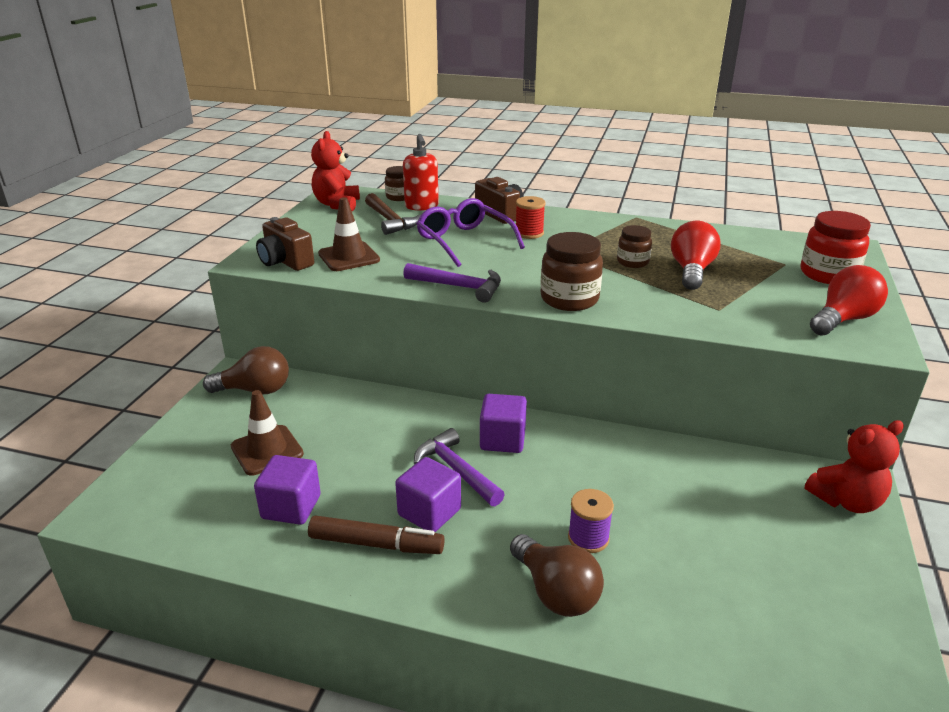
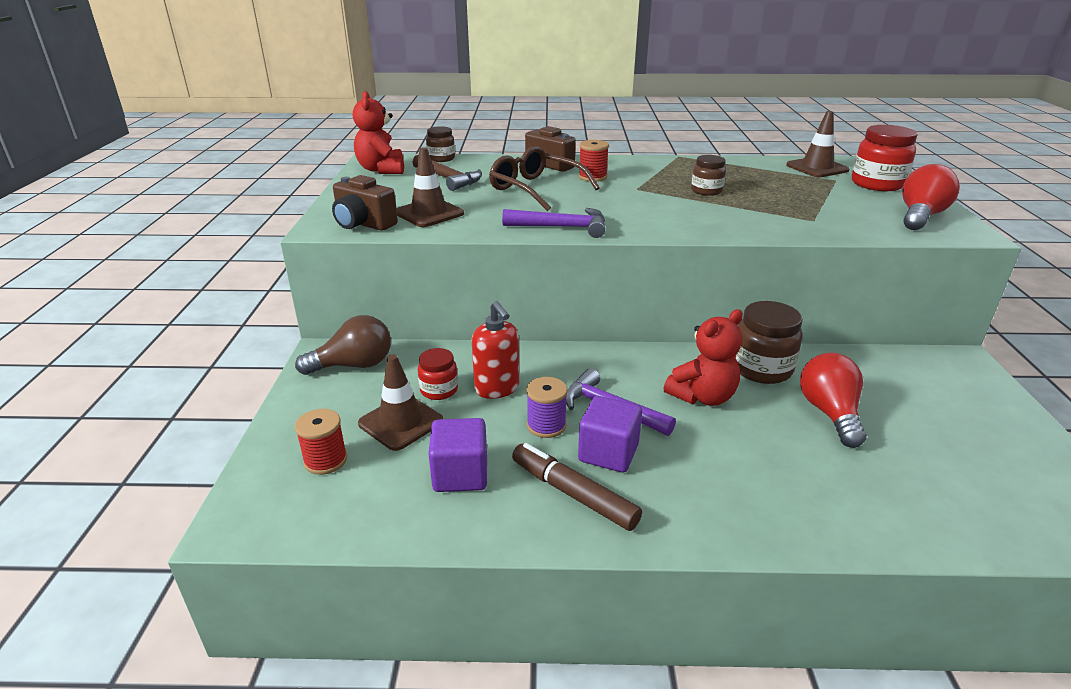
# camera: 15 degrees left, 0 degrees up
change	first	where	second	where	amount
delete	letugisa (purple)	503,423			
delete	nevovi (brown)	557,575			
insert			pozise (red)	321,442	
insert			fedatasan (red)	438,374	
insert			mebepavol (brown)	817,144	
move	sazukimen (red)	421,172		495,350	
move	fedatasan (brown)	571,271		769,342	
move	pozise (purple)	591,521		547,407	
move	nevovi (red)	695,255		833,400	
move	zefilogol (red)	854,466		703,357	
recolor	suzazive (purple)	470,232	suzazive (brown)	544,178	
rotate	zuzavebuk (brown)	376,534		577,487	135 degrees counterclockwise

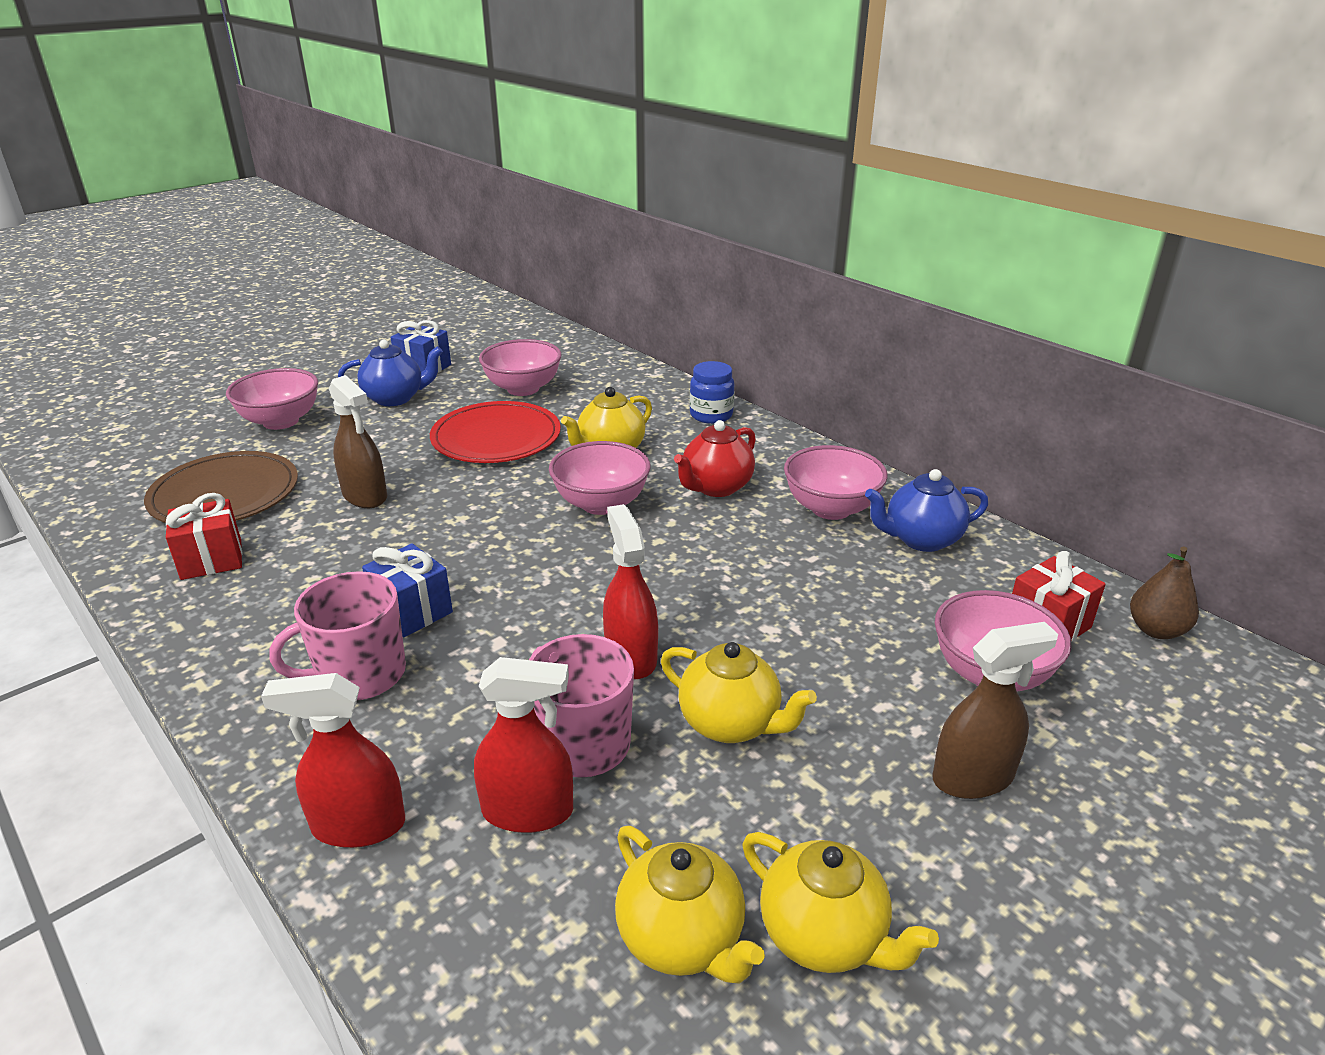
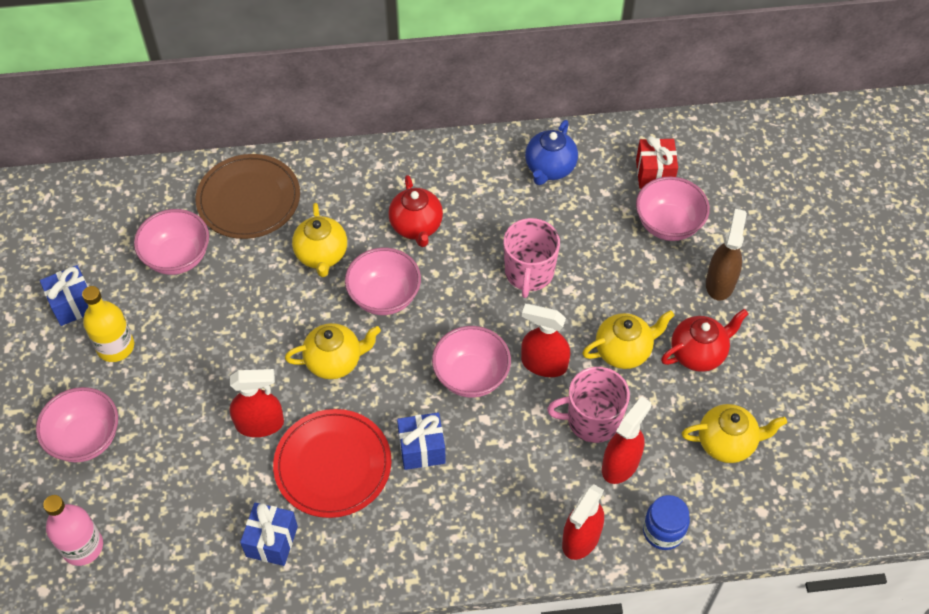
# camera: 55 degrees left, 25 degrees up
change	first	where	second	where	amount
delete	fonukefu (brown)	1164,593			
insert			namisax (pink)	73,530	
insert			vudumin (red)	704,340	
move	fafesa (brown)	221,487		248,196	
move	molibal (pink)	338,635		532,258	
move	fafesa (red)	495,432		332,463	
move	fedatasan (blue)	712,392		666,522	
move	vudumin (yellow)	841,902		333,351	
move	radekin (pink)	836,482		471,362	
replace	vudumin (blue)	390,373	namisax (yellow)	108,324	
recolor	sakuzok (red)	204,536	sakuzok (blue)	269,534	
recolor	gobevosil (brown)	358,441	gobevosil (red)	257,403	

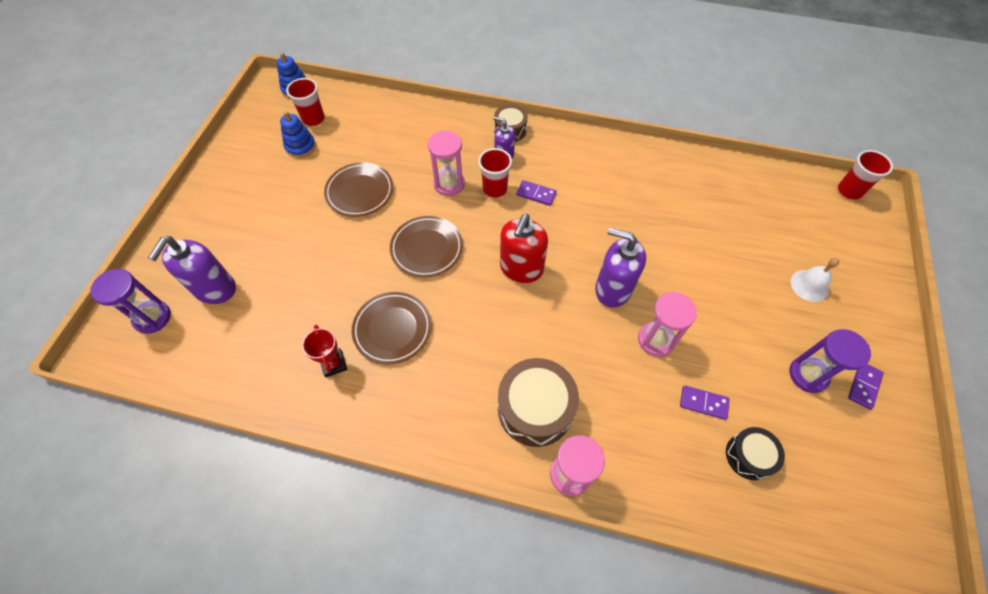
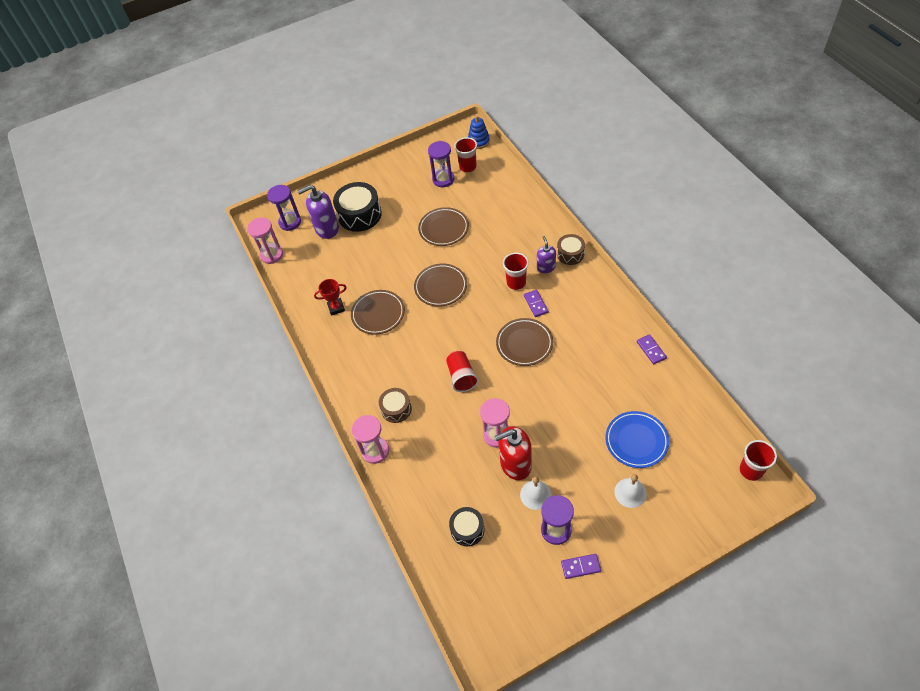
# camera: 55 degrees right, 5 degrees down
change	first	where	second	where	amount
delete	sazukimen (purple)	620,267			
insert			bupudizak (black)	357,207	
insert			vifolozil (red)	462,371	
insert			fafesa (brown)	524,342	
insert			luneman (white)	536,493	
insert			fafesa (blue)	637,439	
move	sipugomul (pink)	446,163		265,241	
move	sazukimen (red)	524,248		513,453	
move	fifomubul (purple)	705,402		652,349	
replace	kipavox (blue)	298,134	sipugomul (purple)	441,164	
rotate	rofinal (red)	324,351		330,297	45 degrees clockwise
resize	bupudizak (brown)	538,402		395,405	x0.58

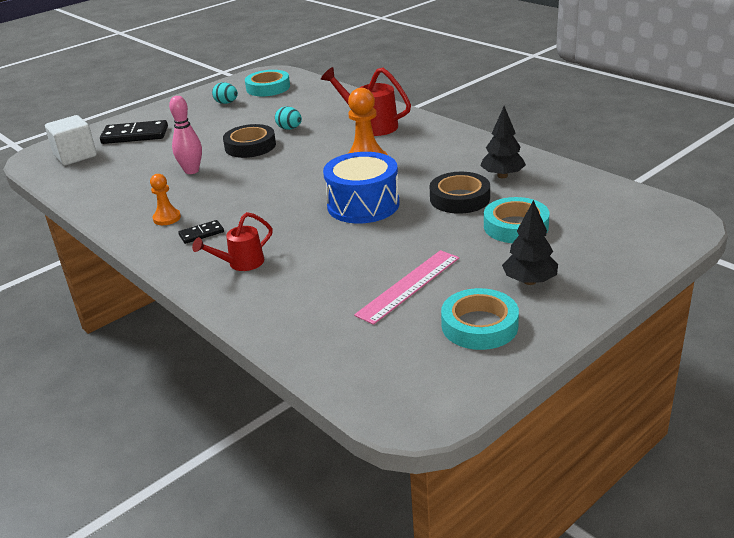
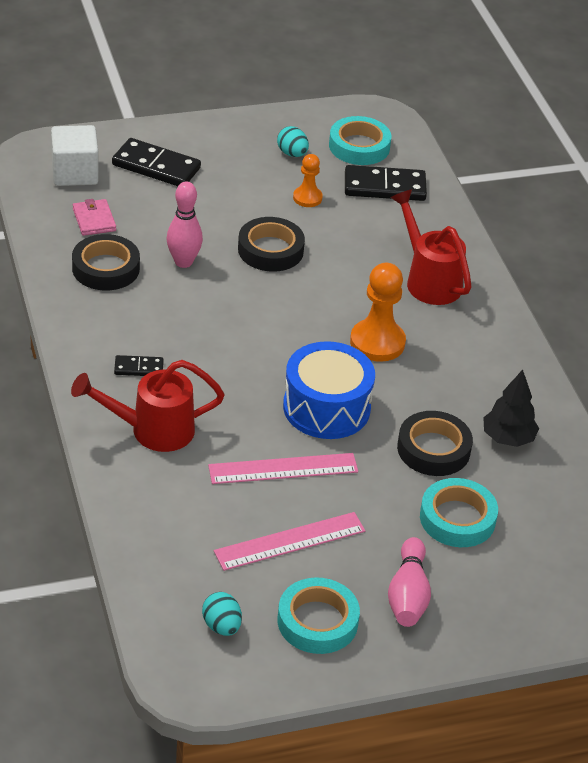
# camera: 20 degrees right, 10 degrees up
change	first	where	second	where	amount
insert			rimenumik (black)	106,262	
insert			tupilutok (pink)	94,217	
insert			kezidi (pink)	283,468	
insert			fifomubul (black)	386,183	
move	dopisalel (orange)	165,199		308,180	
move	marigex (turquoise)	288,118		222,614	
replace	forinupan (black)	530,242	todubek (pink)	409,582	
resize	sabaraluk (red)	232,241		148,406	x1.57

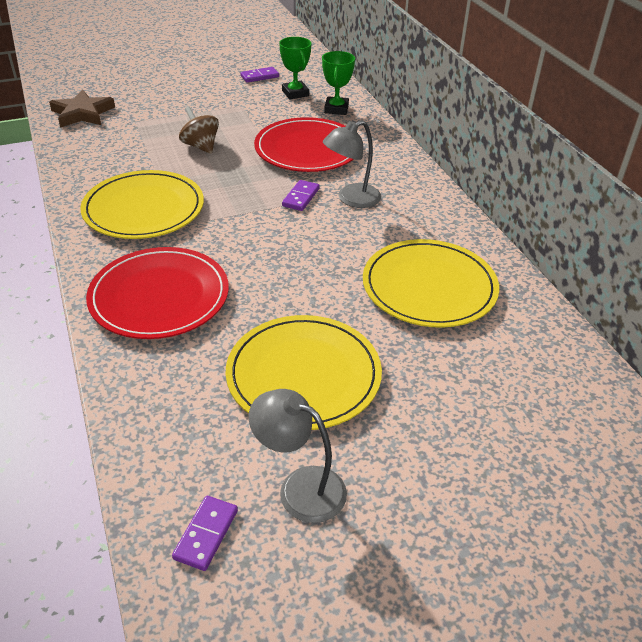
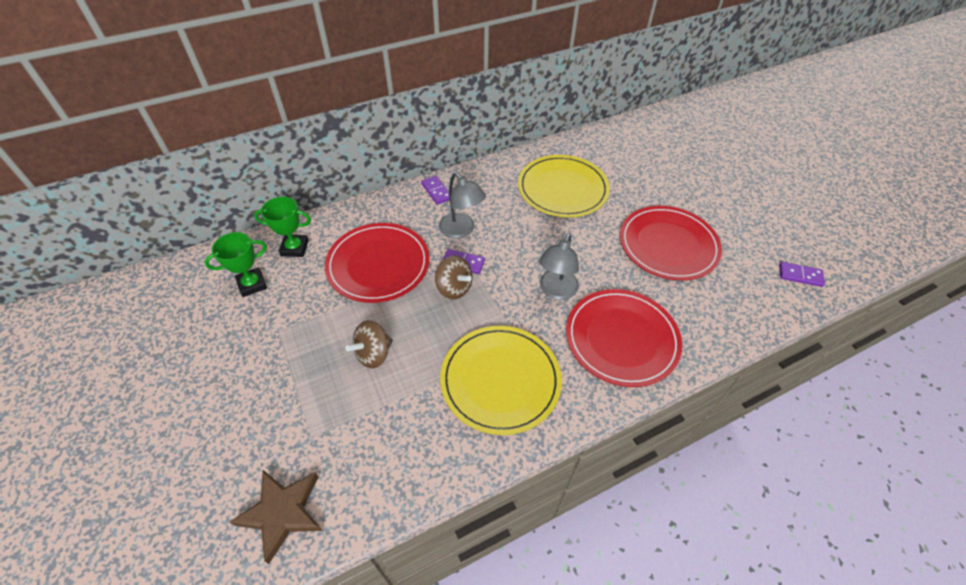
# camera: 95 degrees left, 10 degrees up
change	first	where	second	where	amount
insert			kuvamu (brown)	454,277	
move	fifomubul (purple)	259,75		435,190	
move	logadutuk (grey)	298,456		559,266	
recolor	fafesa (yellow)	304,372	fafesa (red)	671,243	

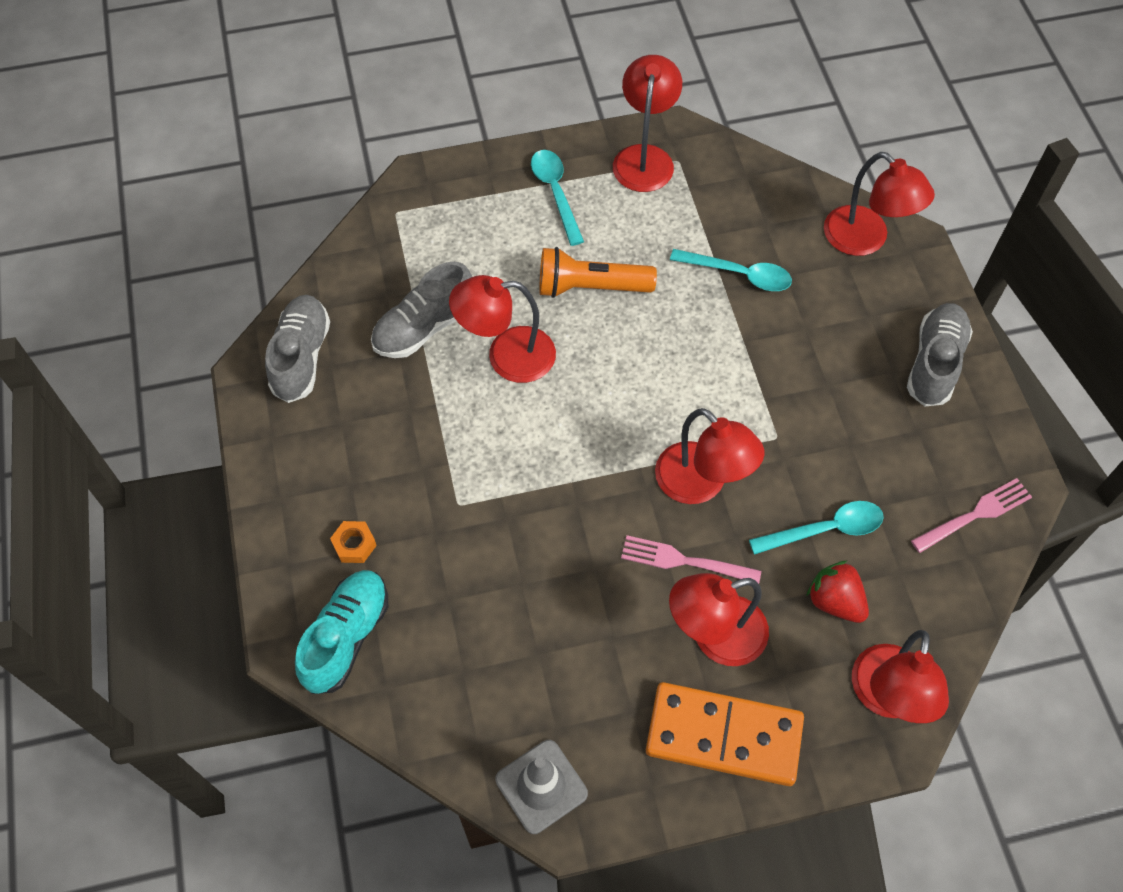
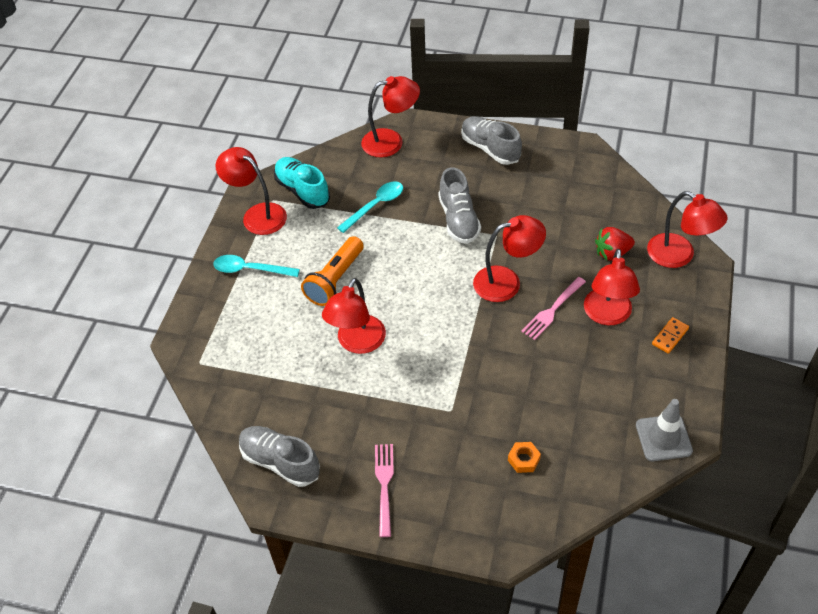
# camera: 60 degrees left, 10 degrees down
change	first	where	second	where	amount
delete	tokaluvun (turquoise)	816,528			
move	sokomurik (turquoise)	341,632		302,183	
move	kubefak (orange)	353,542		524,457	
move	sokomurik (grey)	421,310		459,205	
move	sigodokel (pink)	971,515		384,490	
resize	fifomubul (orange)	725,734		670,335	x0.43

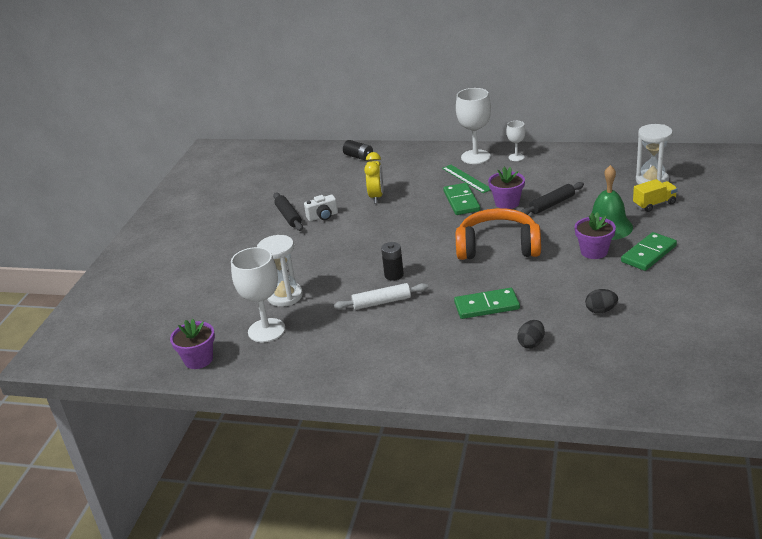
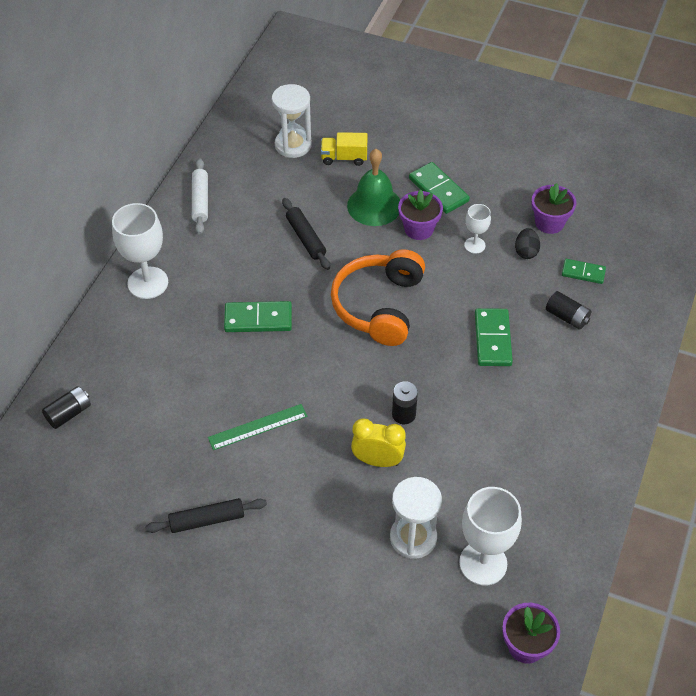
# camera: 85 degrees left, 20 degrees up
change	first	where	second	where	amount
delete	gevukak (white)	321,208			
insert			fifomubul (green)	584,271	
move	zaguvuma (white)	381,296		200,197	
move	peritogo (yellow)	373,177		378,443	
move	kezidi (green)	466,179		257,427	
move	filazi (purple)	506,188		553,208	
move	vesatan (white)	516,141		477,229	
replace	marigex (black)	531,334	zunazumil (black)	568,310	
rotate	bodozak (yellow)	655,195		344,149	75 degrees counterclockwise

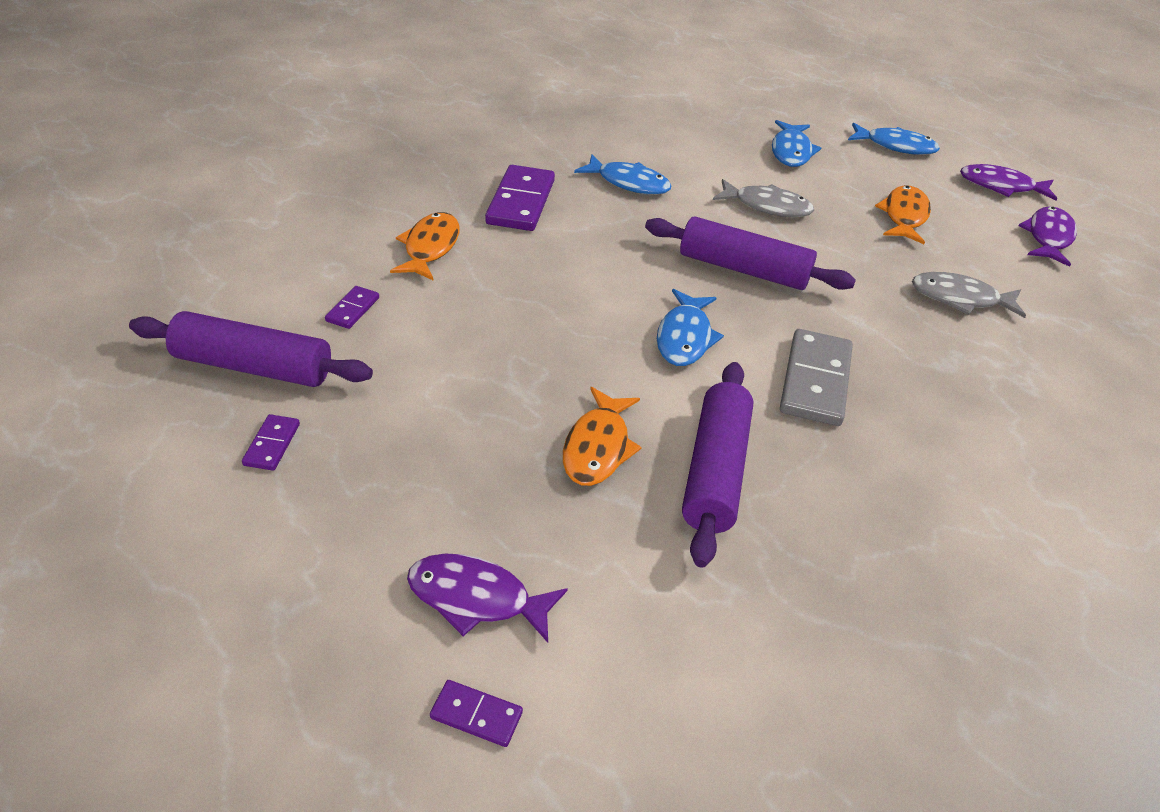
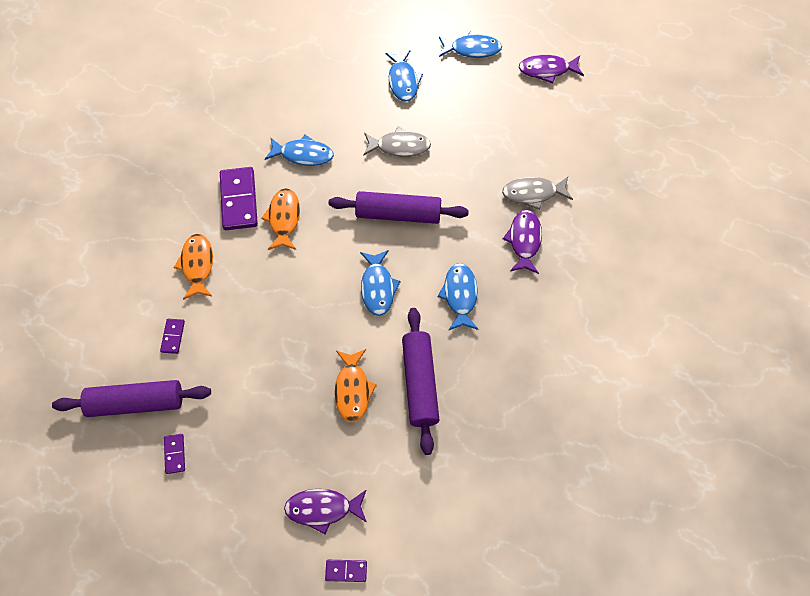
# camera: 15 degrees left, 20 degrees up
change	first	where	second	where	amount
move	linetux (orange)	903,214		280,219	
move	linetux (purple)	1047,236		522,242	
replace	fifomubul (grey)	816,377	linetux (blue)	457,296	

